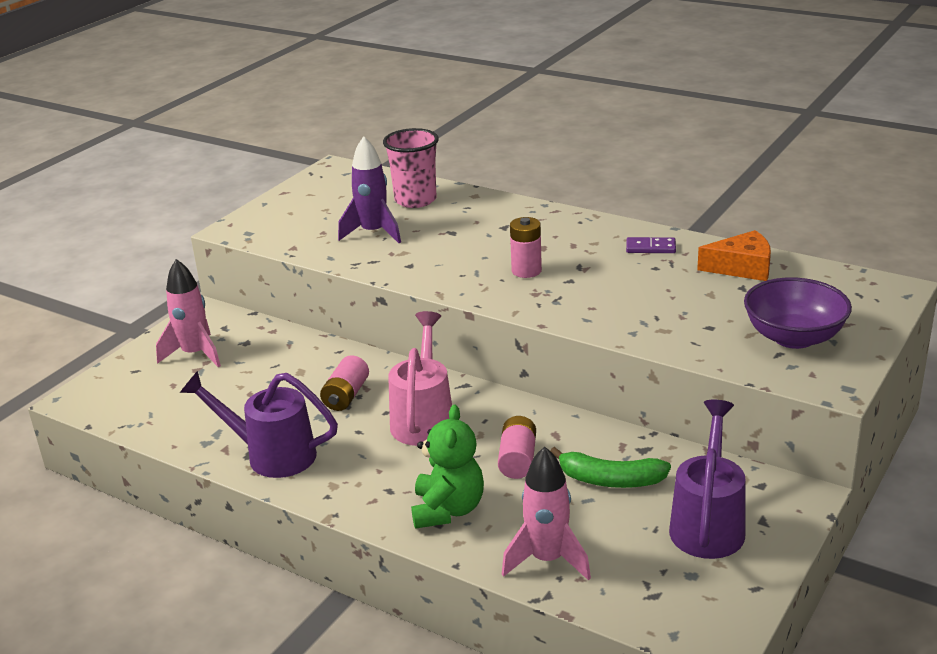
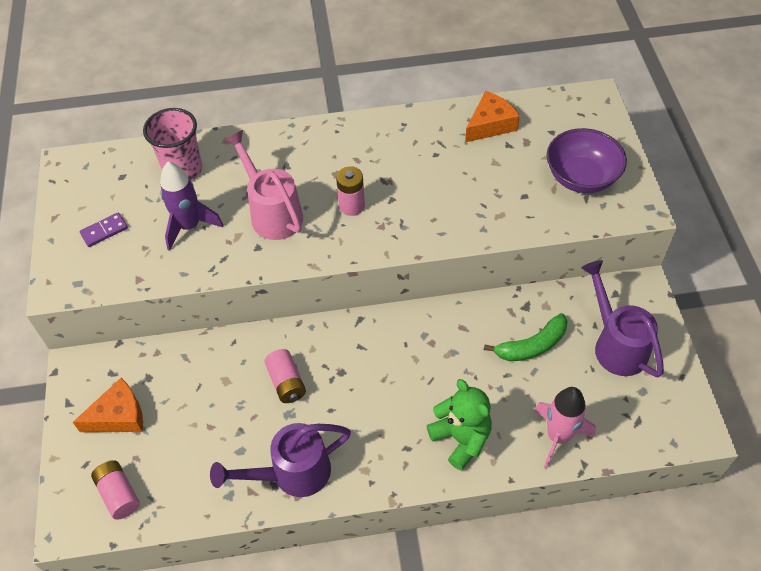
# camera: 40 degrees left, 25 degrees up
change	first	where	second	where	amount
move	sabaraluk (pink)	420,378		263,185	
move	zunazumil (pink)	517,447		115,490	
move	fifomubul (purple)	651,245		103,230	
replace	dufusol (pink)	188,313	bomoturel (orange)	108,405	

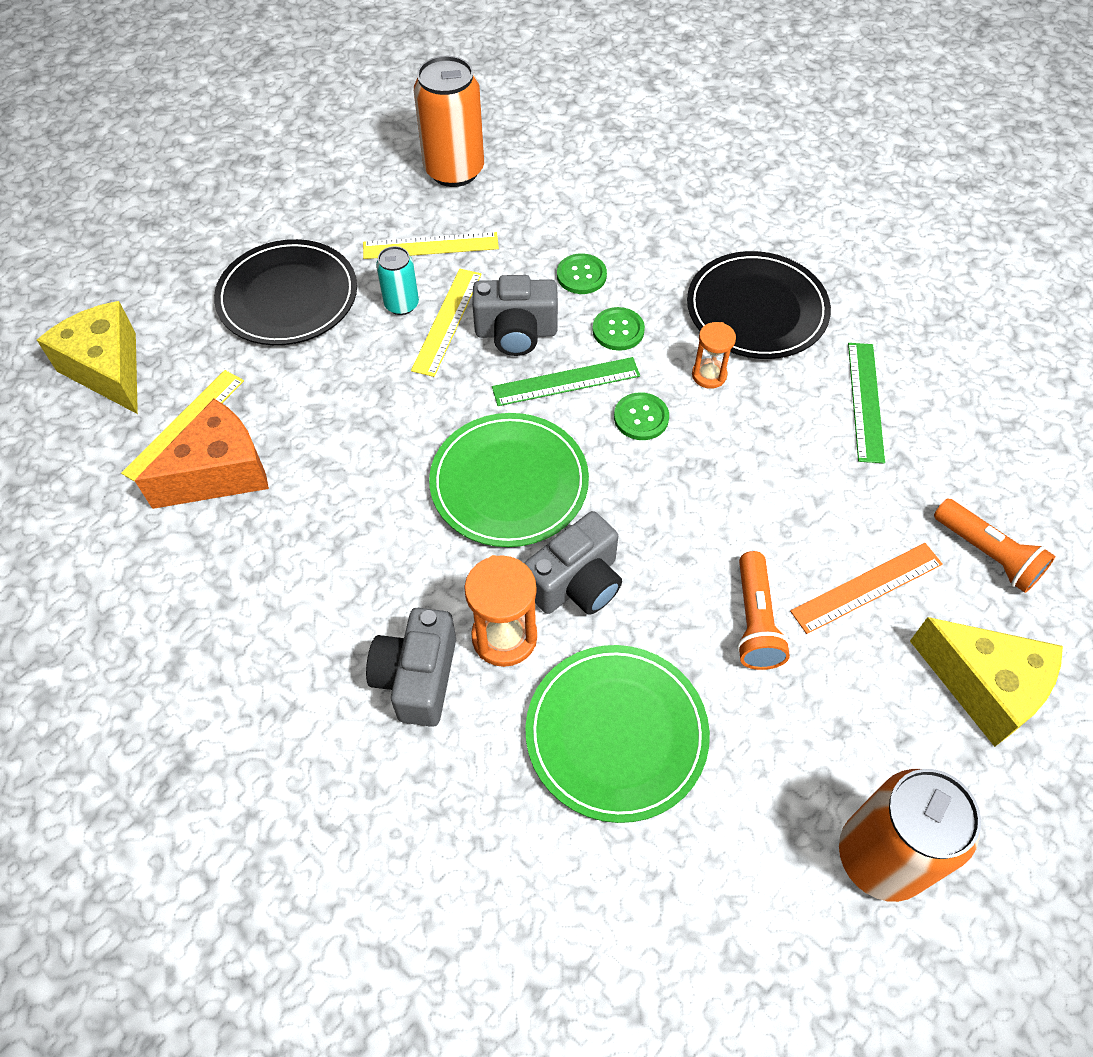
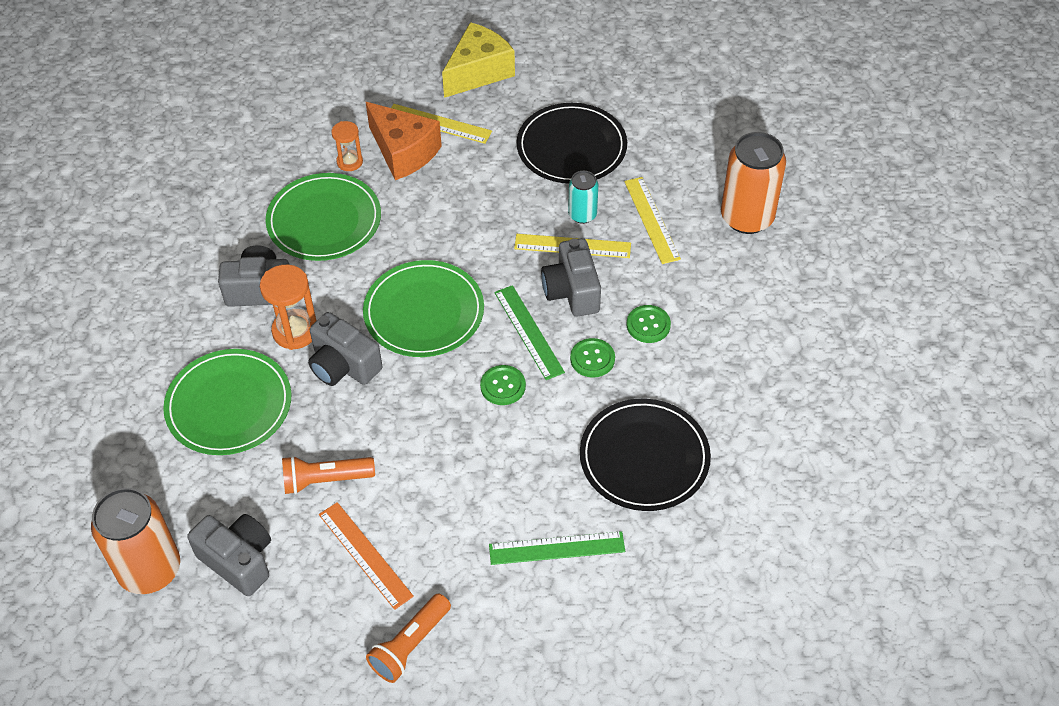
# camera: 80 degrees right, 5 degrees down
change	first	where	second	where	amount
delete	bomoturel (yellow)	986,682			
insert			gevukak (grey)	229,555	
insert			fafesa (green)	323,217	
move	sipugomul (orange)	714,355		347,146	

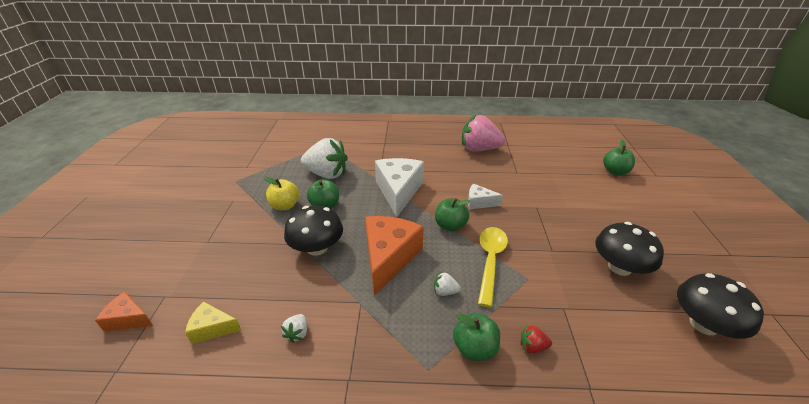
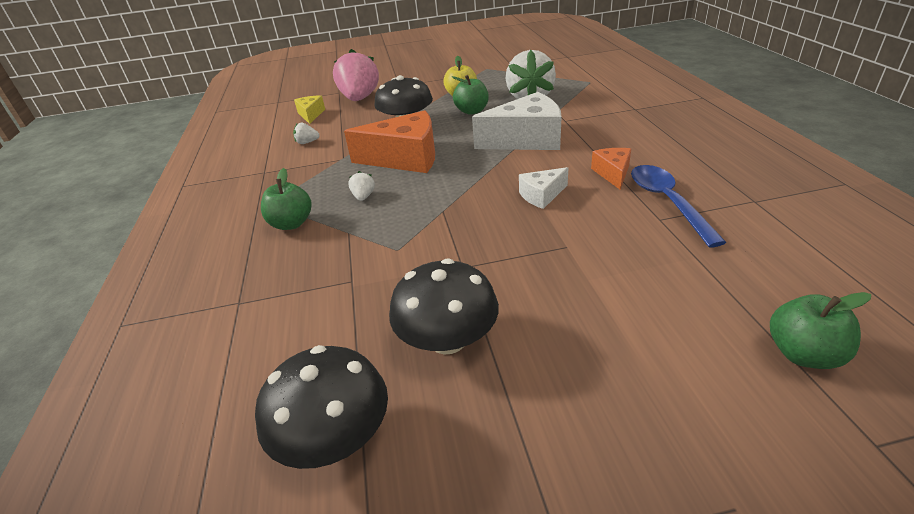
# camera: 80 degrees right, 0 degrees up
change	first	where	second	where	amount
delete	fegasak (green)	452,214			
delete	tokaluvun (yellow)	493,267			
delete	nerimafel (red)	536,339			
insert			tokaluvun (blue)	679,206	
move	bomoturel (orange)	124,312		611,168	
move	nerimafel (pink)	483,133		356,75	
rotate	bomoturel (white)	485,196		543,188	120 degrees counterclockwise

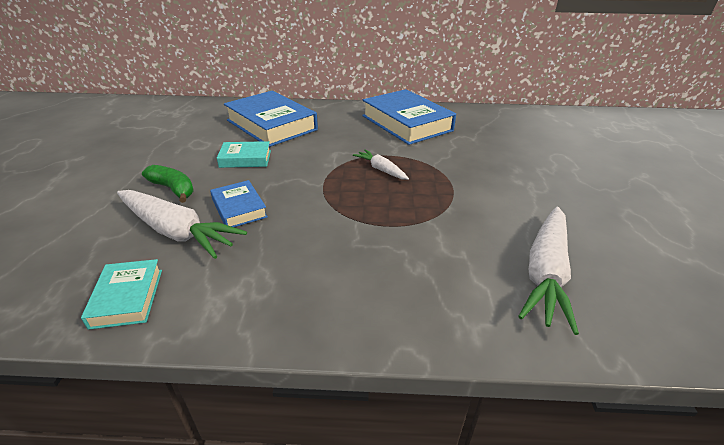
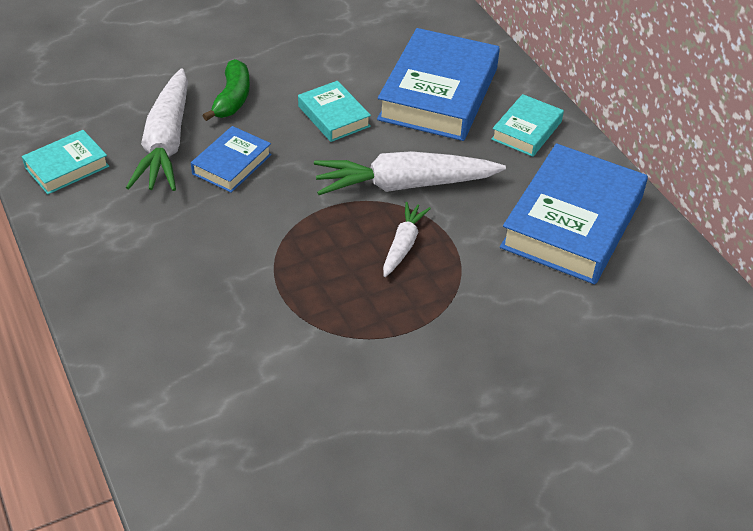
# camera: 60 degrees right, 10 degrees up
change	first	where	second	where	amount
insert			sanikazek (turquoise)	527,125	
move	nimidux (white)	548,271		410,173	

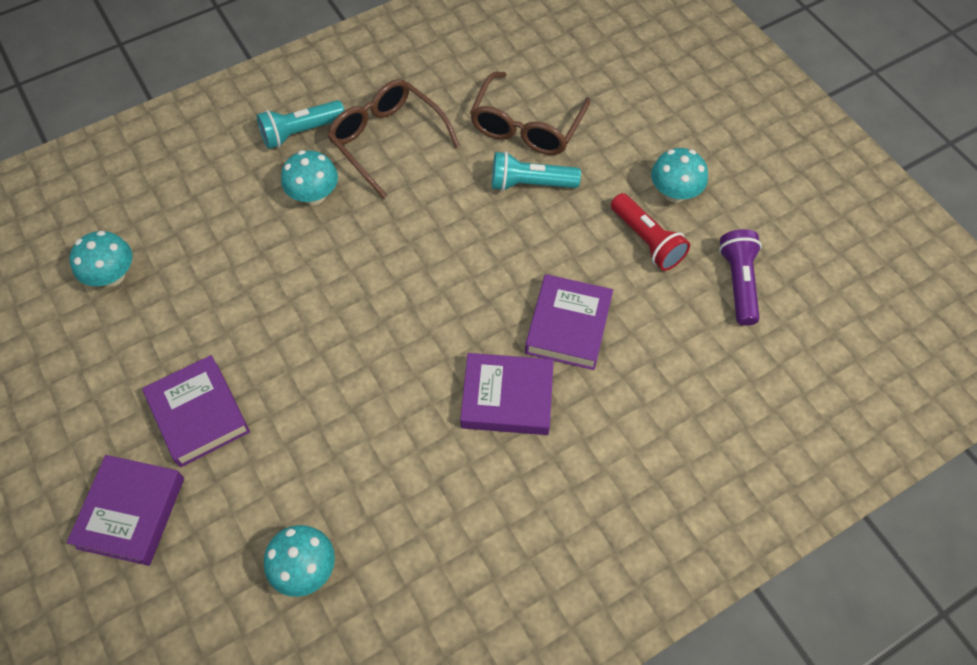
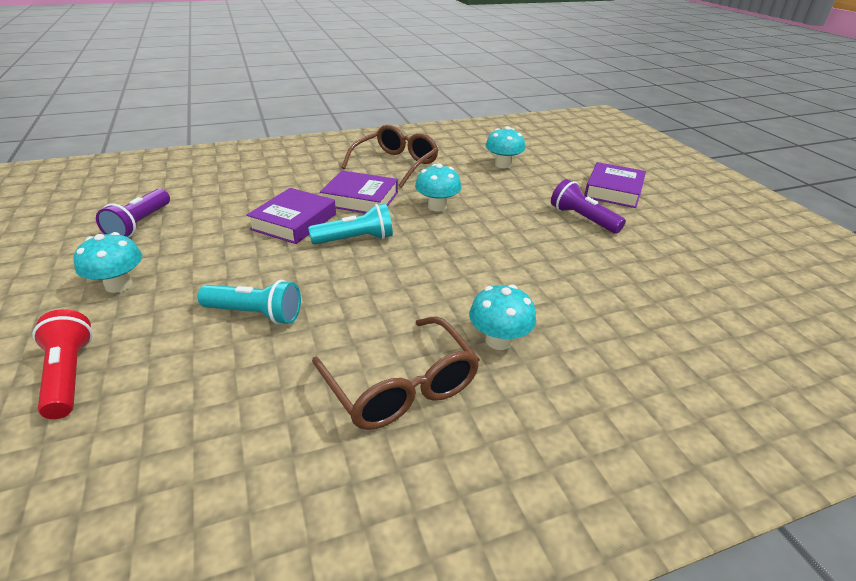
# camera: 170 degrees left, 25 degrees down
change	first	where	second	where	amount
move	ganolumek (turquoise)	100,259		438,187	
move	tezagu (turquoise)	301,124		350,224	
move	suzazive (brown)	530,113		390,156	
move	tezagu (red)	650,232		63,364	
replace	sanikazek (purple)	196,411	tezagu (purple)	588,206	

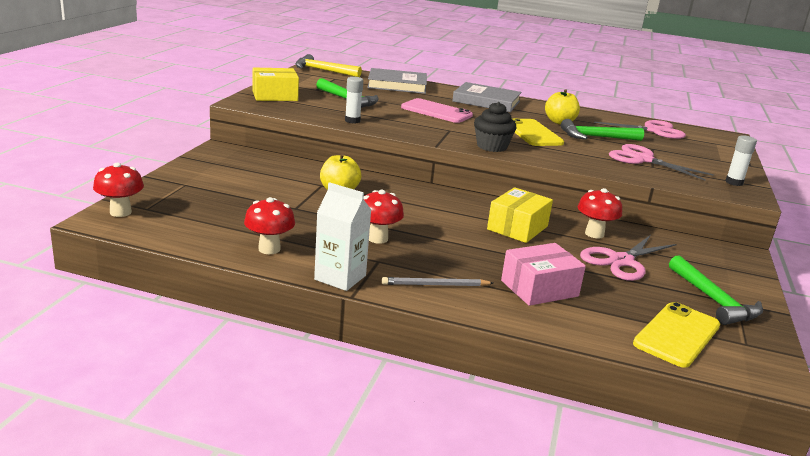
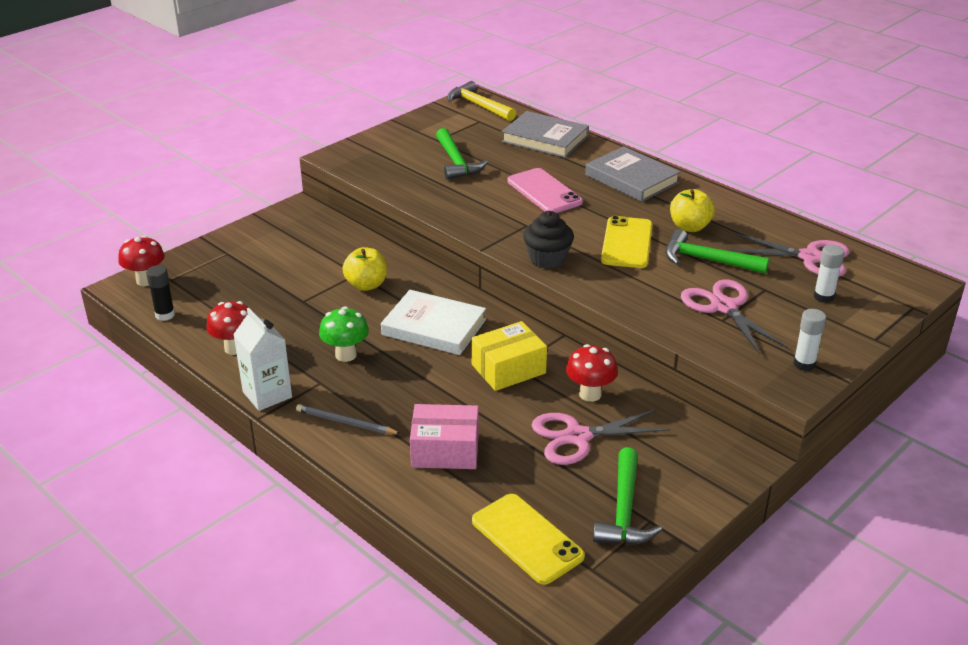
# camera: 30 degrees right, 10 degrees up
change	first	where	second	where	amount
delete	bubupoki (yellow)	275,84			
insert			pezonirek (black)	160,293	
insert			sanikazek (white)	433,322	
move	pezonirek (white)	354,100		829,273	
recolor	ganolumek (red)	384,217	ganolumek (green)	344,334	
rotate	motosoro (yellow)	676,335		528,539	75 degrees clockwise

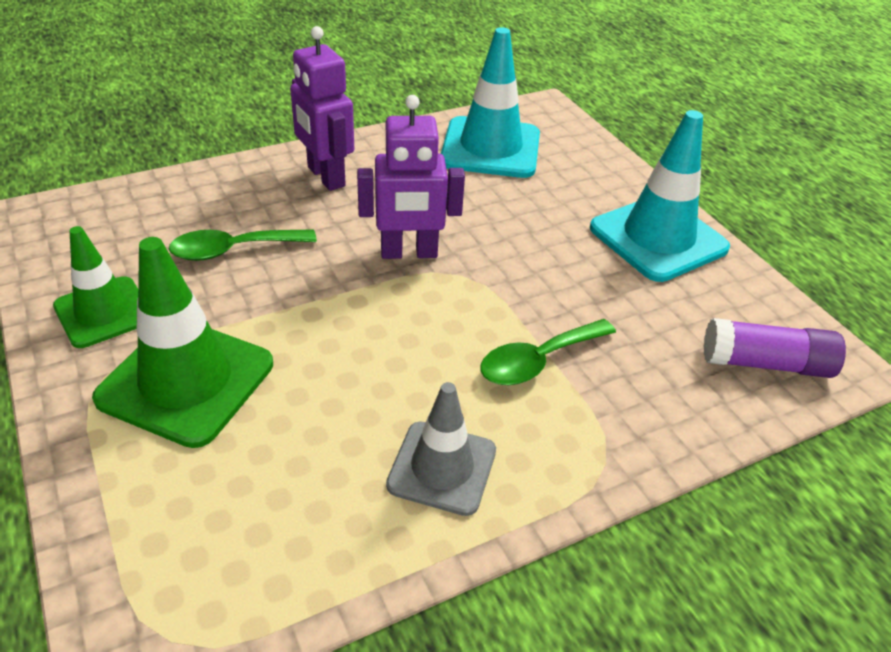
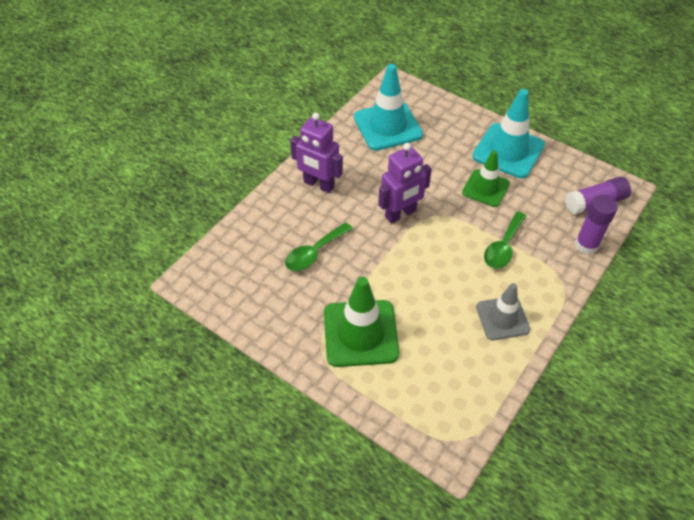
# camera: 25 degrees left, 10 degrees up
change	first	where	second	where	amount
insert			pezonirek (purple)	596,225	
move	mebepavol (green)	95,287		486,178	

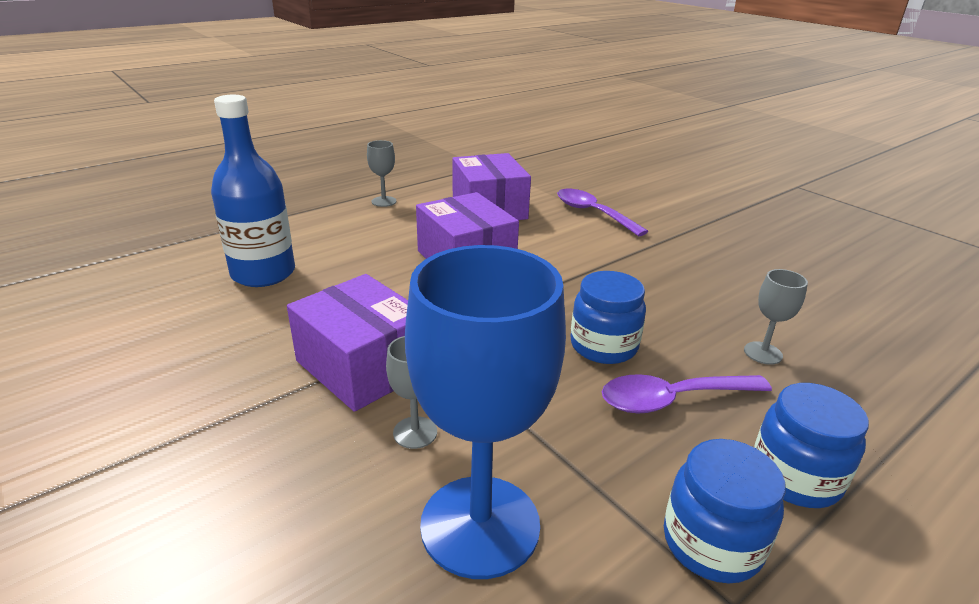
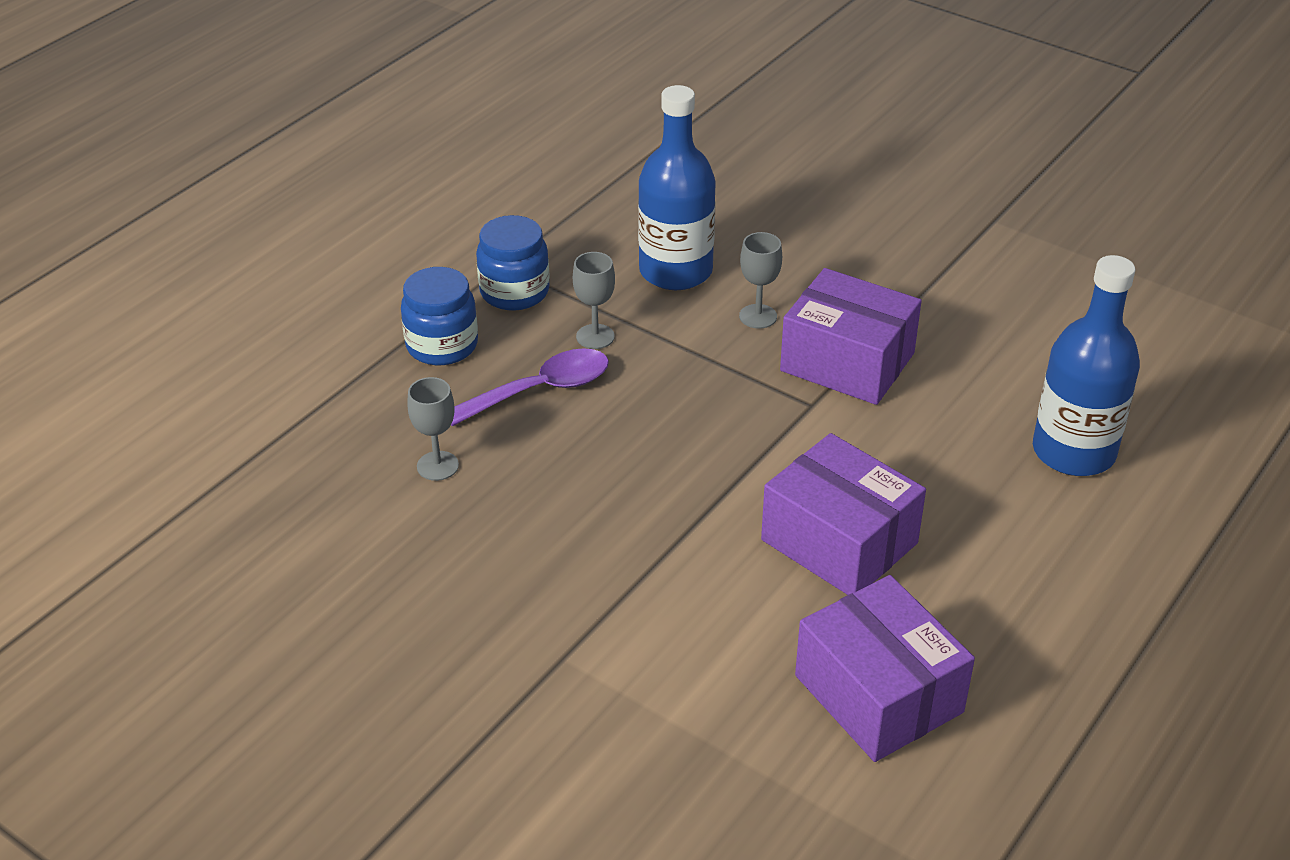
# camera: 165 degrees right, 10 degrees up
change	first	where	second	where	amount
delete	tokaluvun (purple)	602,212			
delete	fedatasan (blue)	608,317			
move	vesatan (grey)	382,173		594,300	
replace	vesatan (blue)	485,412	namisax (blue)	677,187	

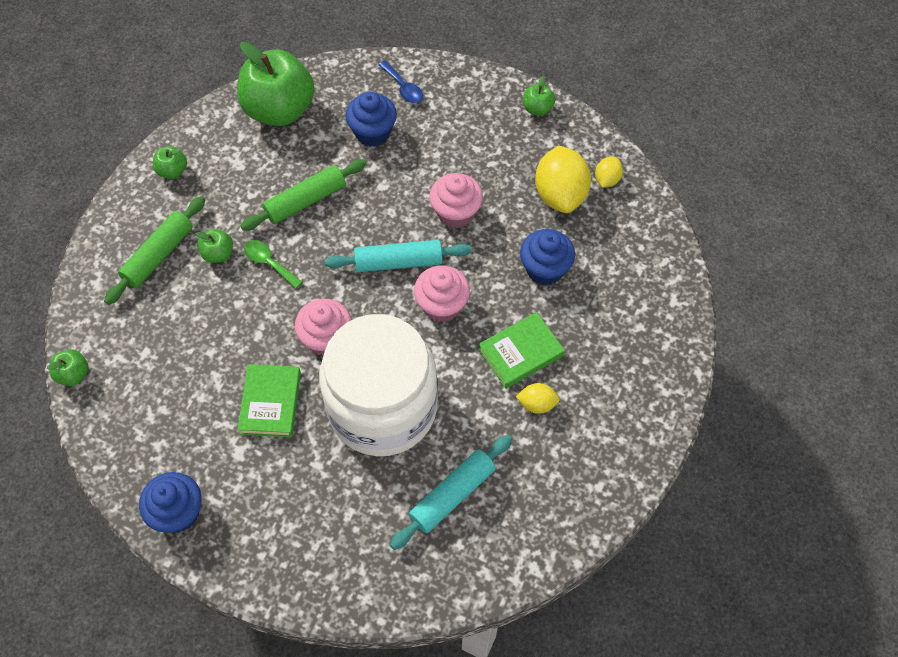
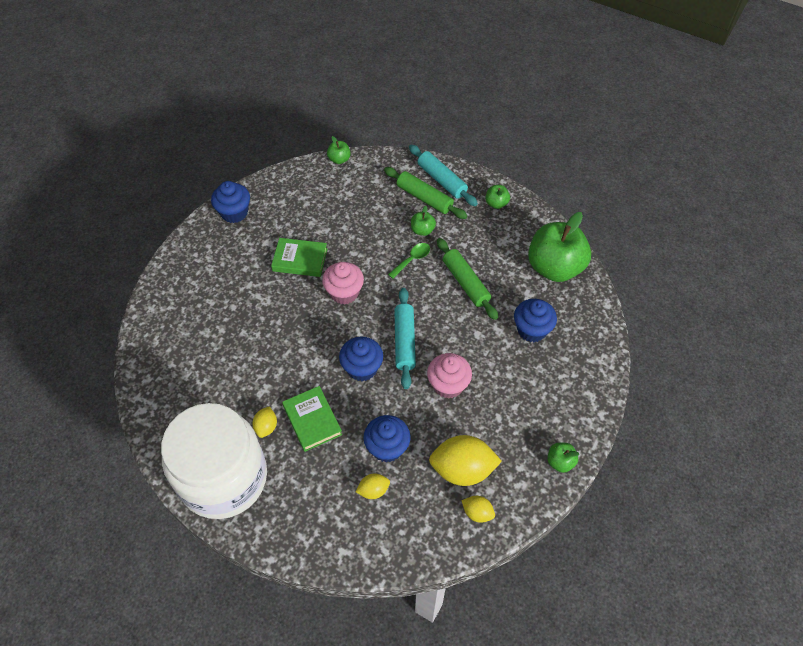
# camera: 95 degrees right, 5 degrees down
change	first	where	second	where	amount
delete	tokaluvun (blue)	400,82			
insert			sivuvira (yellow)	372,486	
move	fedatasan (white)	378,385		214,461	
move	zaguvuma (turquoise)	451,492		443,175	
recolor	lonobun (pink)	442,293	lonobun (blue)	361,359	

